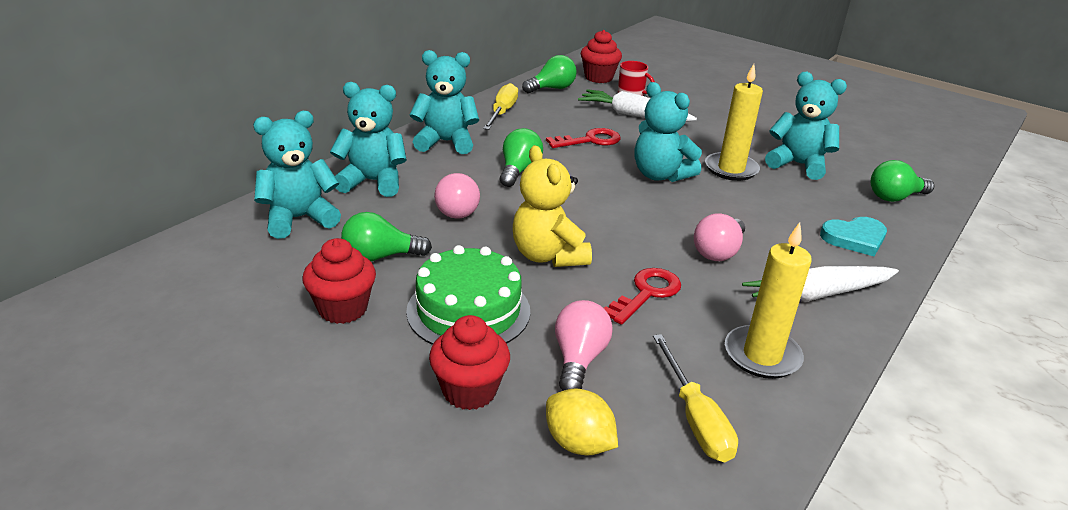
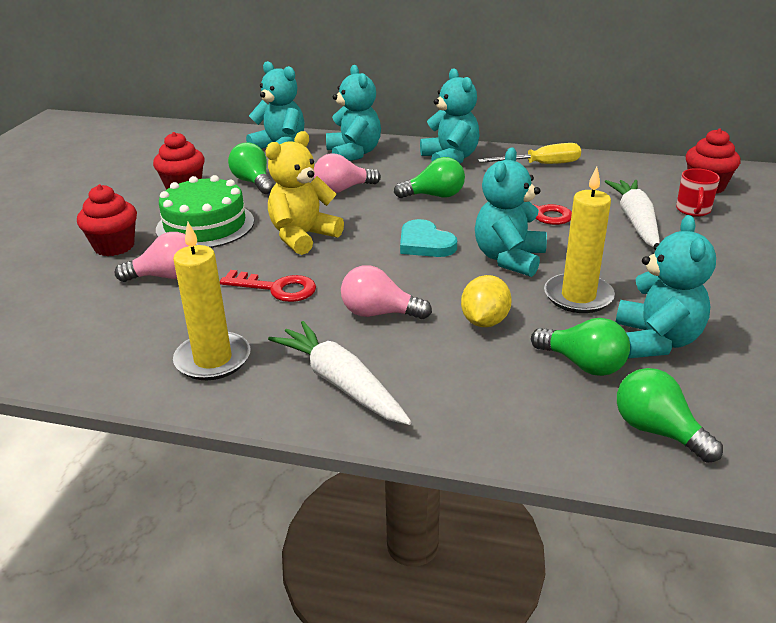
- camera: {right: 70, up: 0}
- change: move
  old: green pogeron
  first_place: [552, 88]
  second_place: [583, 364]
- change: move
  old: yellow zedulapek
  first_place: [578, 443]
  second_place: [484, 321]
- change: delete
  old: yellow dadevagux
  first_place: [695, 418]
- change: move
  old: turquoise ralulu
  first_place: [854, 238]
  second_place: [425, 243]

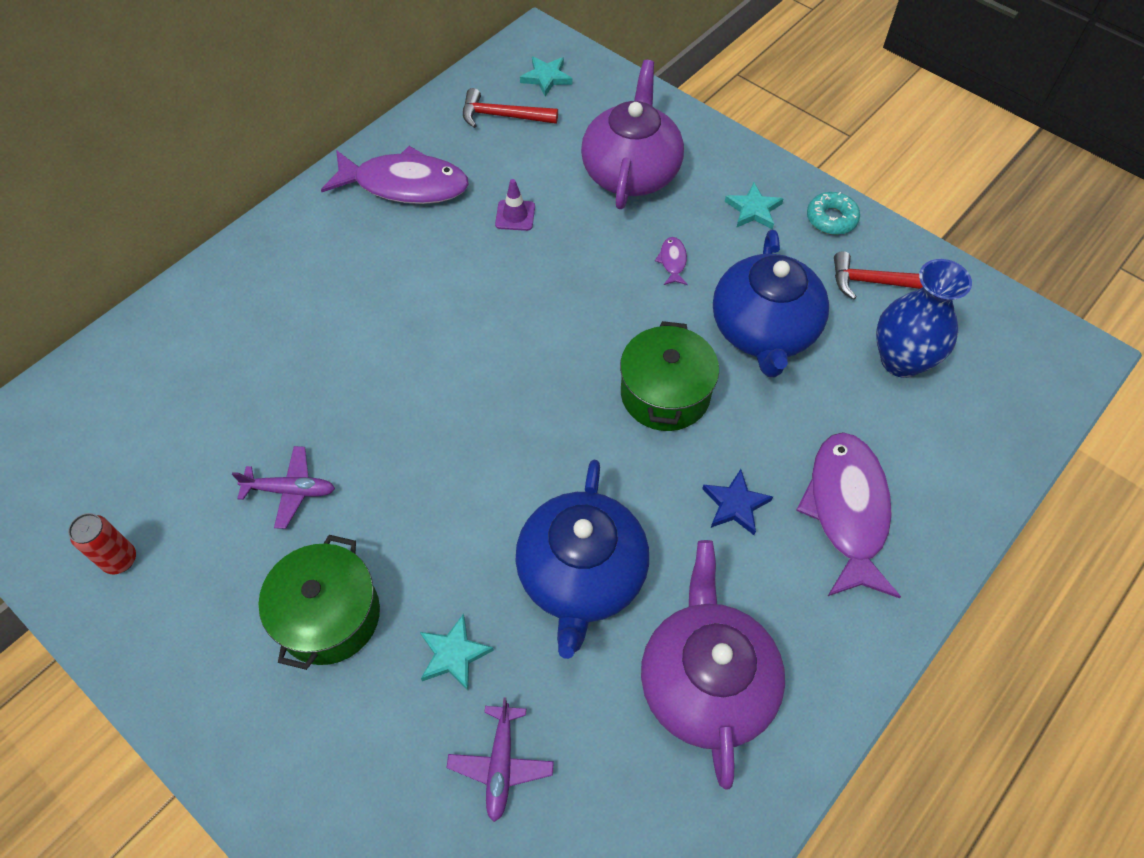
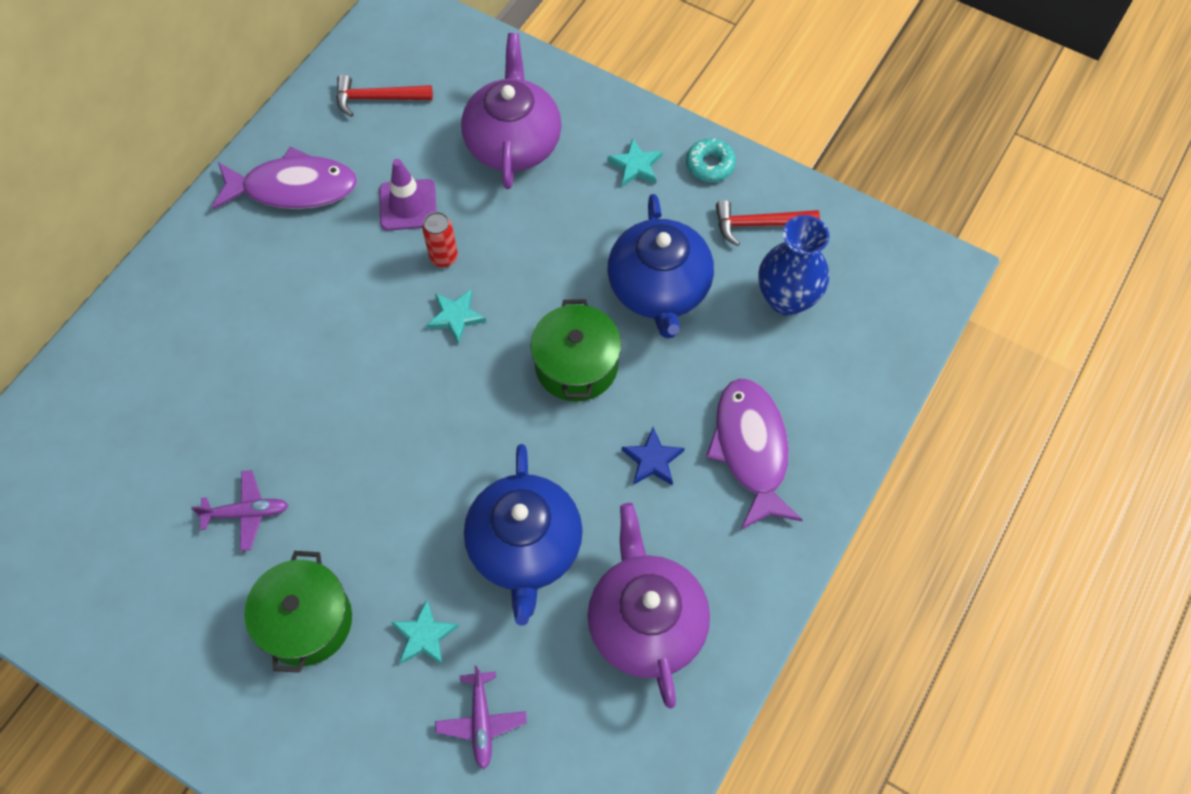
- camera: {right: -10, up: 5}
- change: move
  old: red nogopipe
  first_place: [120, 560]
  second_place: [444, 257]
- change: resize
  old: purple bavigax
  first_place: [515, 215]
  second_place: [408, 205]
  factor: 1.54
- change: move
  old: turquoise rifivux
  first_place: [546, 78]
  second_place: [456, 317]
- change: delete
  old: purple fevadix
  first_place: [672, 261]

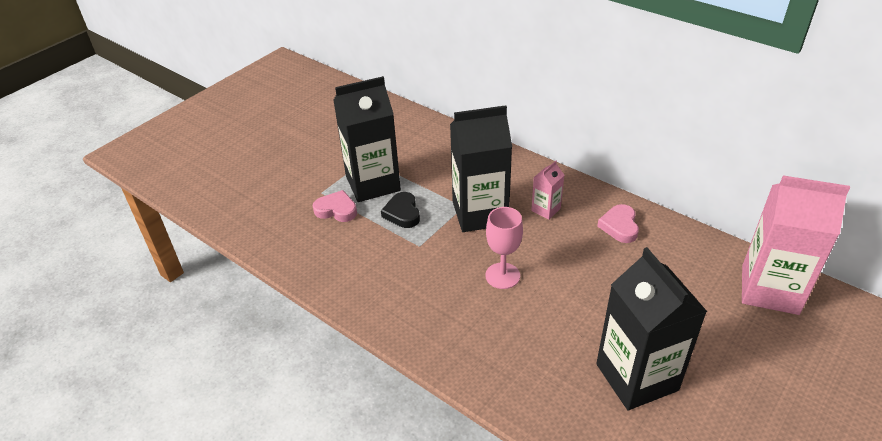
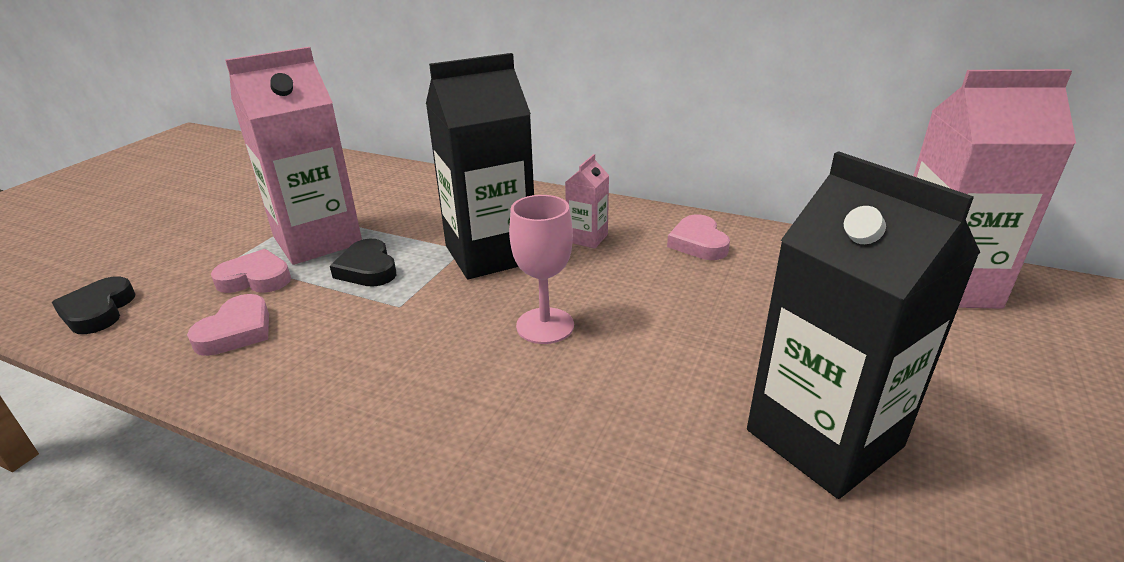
- camera: {right: -15, up: -10}
- change: recolor
  old: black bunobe
  new: pink bunobe
  first_place: [373, 183]
  second_place: [317, 240]
- change: insert
  new: black ralulu
  second_place: [98, 311]
- change: insert
  new: pink ralulu
  second_place: [236, 331]

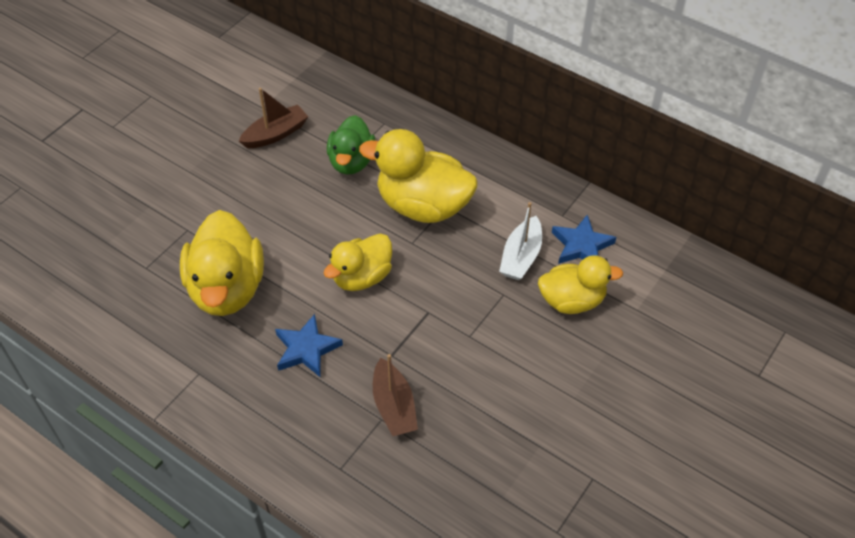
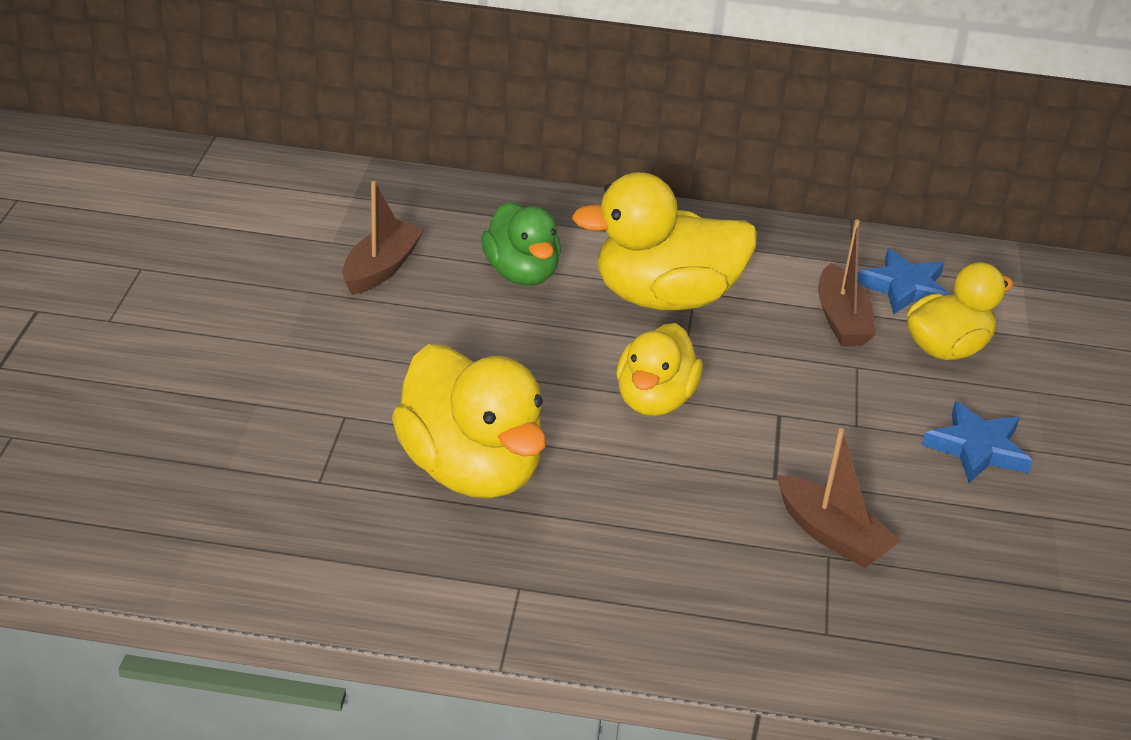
- camera: {right: -30, up: -15}
- change: move
  old: blue rifivux
  first_place: [306, 349]
  second_place: [977, 448]
- change: recolor
  old: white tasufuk
  new: brown tasufuk
  first_place: [521, 256]
  second_place: [841, 319]

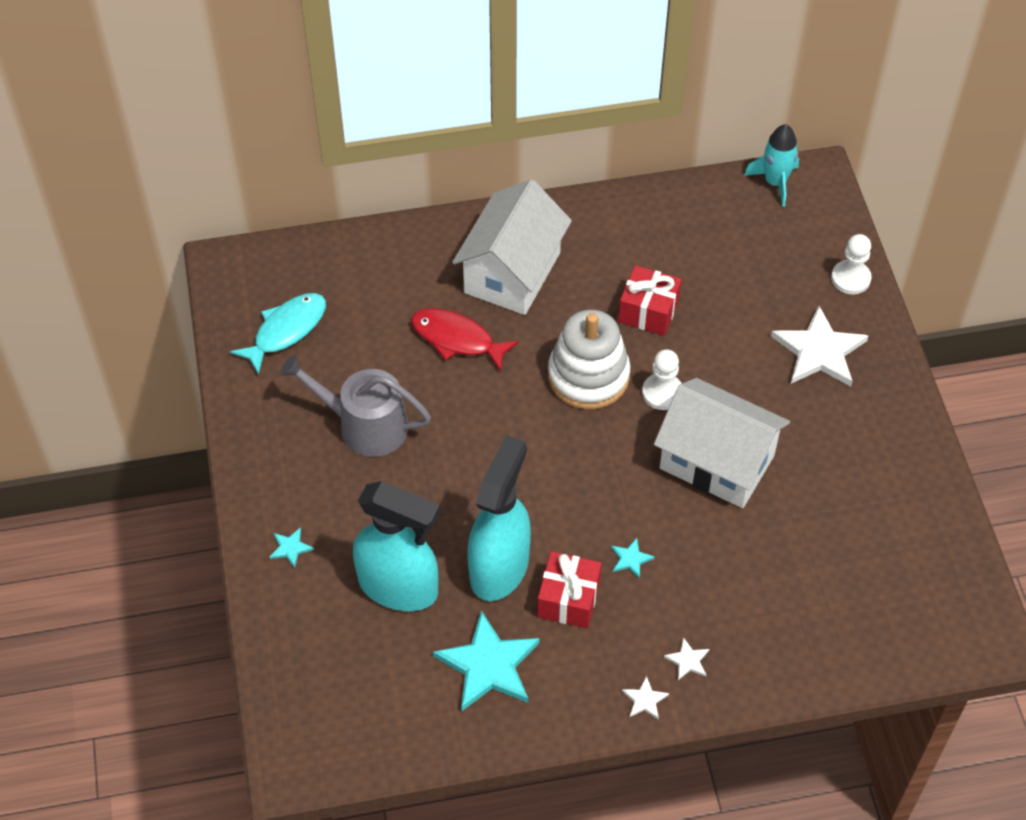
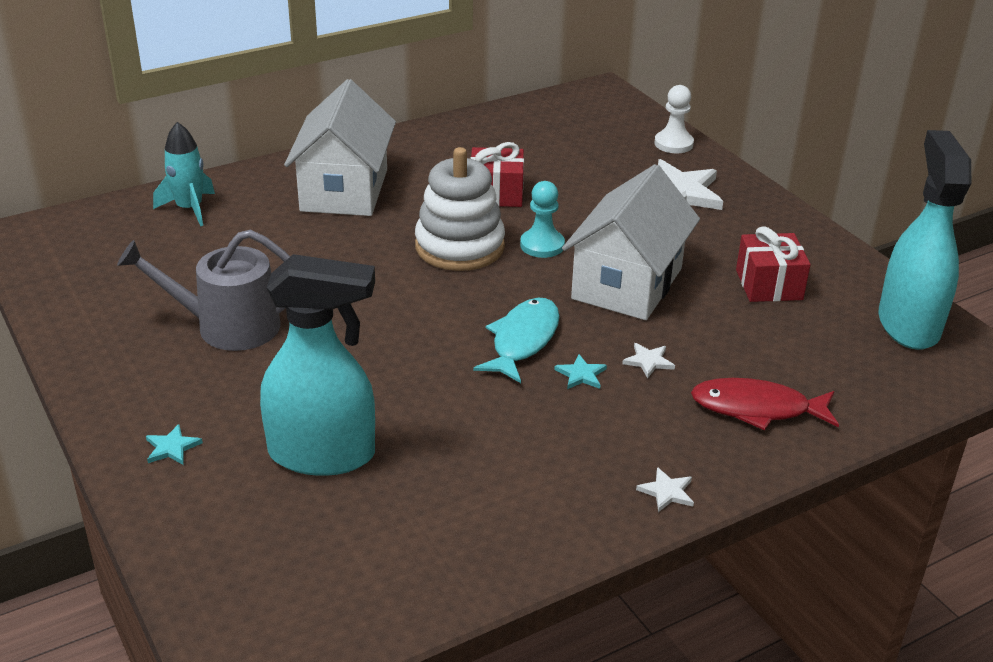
- camera: {right: -20, up: -20}
- change: move
  old: turquoise fevadix
  first_place: [286, 331]
  second_place: [523, 340]
- change: move
  old: red fevadix
  first_place: [457, 339]
  second_place: [757, 408]
- change: delete
  old: turquoise rifivux
  first_place: [488, 665]
- change: move
  old: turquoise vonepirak
  first_place: [499, 567]
  second_place: [908, 324]
- change: move
  old: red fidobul
  first_place: [568, 599]
  second_place: [768, 285]
- change: recolor
  old: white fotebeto
  new: turquoise fotebeto
  first_place: [662, 393]
  second_place: [542, 245]
- change: rotate
  old: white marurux
  first_place: [717, 462]
  second_place: [627, 283]
  degrees: -75
- change: move
  old: white rifivux
  first_place: [687, 660]
  second_place: [648, 361]
- change: move
  old: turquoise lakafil
  first_place: [775, 182]
  second_place: [189, 209]

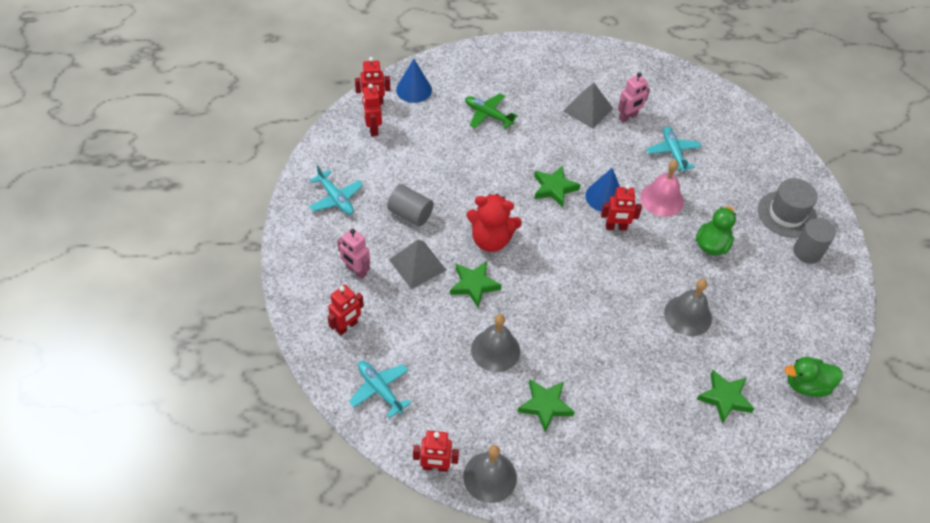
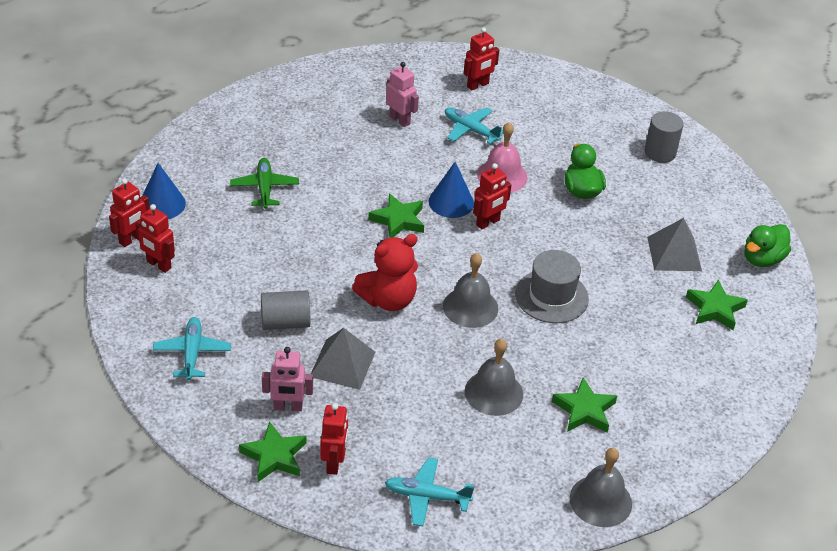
- camera: {right: -40, up: -10}
- change: rotate
  old: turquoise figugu
  first_place: [336, 198]
  second_place: [192, 353]
  degrees: -105
- change: move
  old: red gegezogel
  first_place: [435, 467]
  second_place: [478, 85]
- change: move
  old: green rifivux
  first_place: [474, 285]
  second_place: [274, 456]
- change: rotate
  old: green figugu
  first_place: [488, 115]
  second_place: [264, 188]
  degrees: 90
- change: move
  old: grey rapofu
  first_place: [588, 109]
  second_place: [674, 253]
- change: rotate
  old: pink gegezogel
  first_place: [628, 117]
  second_place: [400, 120]
  degrees: -60
- change: move
  old: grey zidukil
  first_place: [688, 315]
  second_place: [470, 307]
- change: move
  old: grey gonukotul
  first_place: [786, 214]
  second_place: [551, 296]

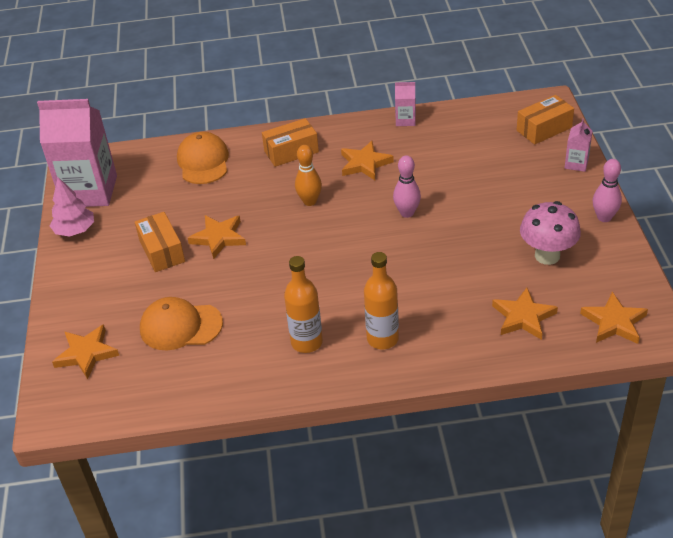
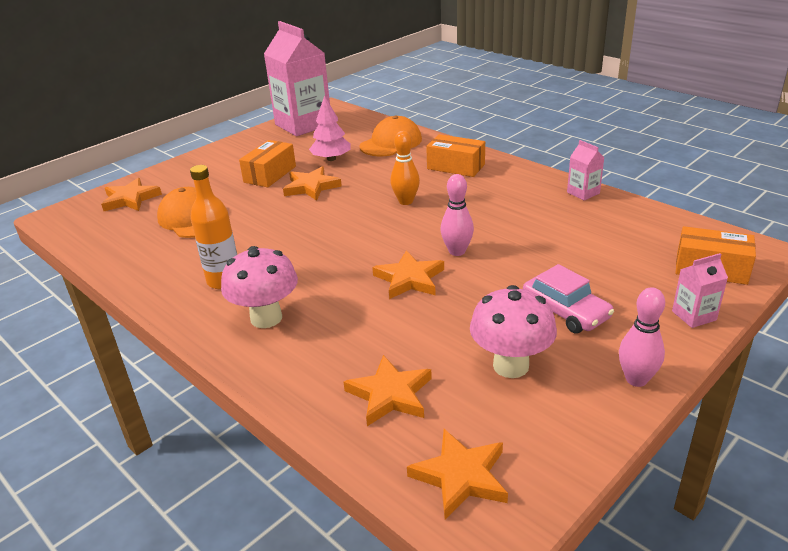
- camera: {right: 50, up: -10}
- change: move
  old: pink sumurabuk
  first_place: [75, 230]
  second_place: [331, 159]
- change: move
  old: orange rifivux
  first_place: [365, 164]
  second_place: [409, 279]
- change: replace
  old: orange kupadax
  new: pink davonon
  first_place: [382, 339]
  second_place: [266, 318]
- change: insert
  new: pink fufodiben
  second_place: [565, 311]

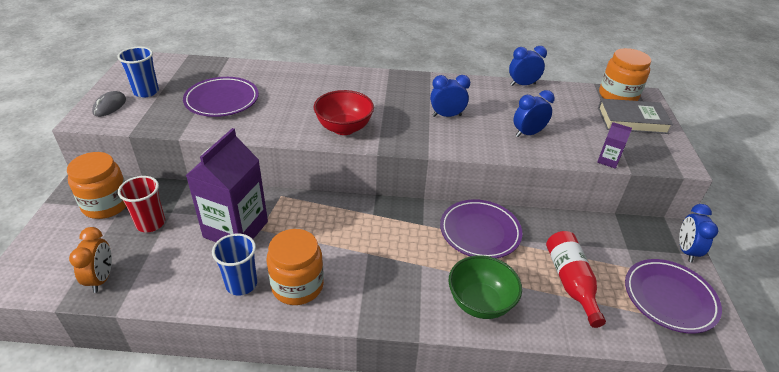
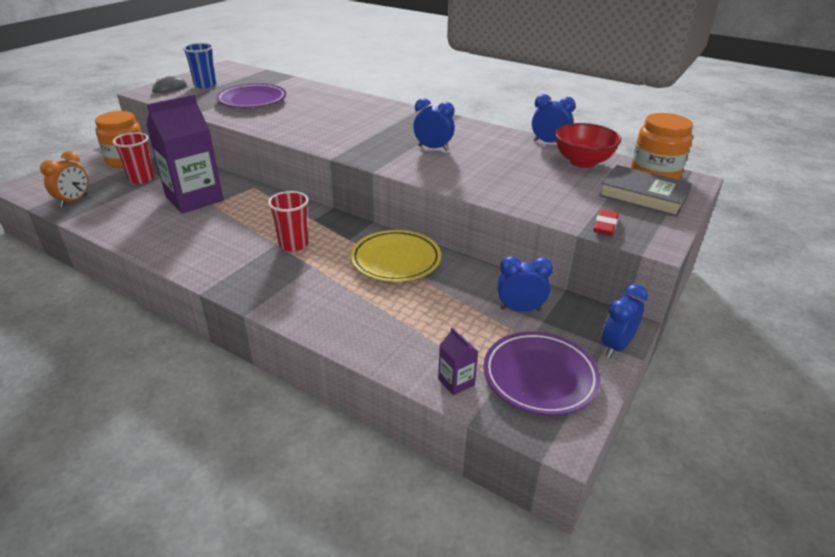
- camera: {right: 30, up: -5}
- change: delete
  old: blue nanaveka
  first_place: [241, 284]
- change: delete
  old: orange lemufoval
  first_place: [297, 286]
- change: move
  old: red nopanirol
  first_place: [344, 128]
  second_place: [582, 162]
- change: recolor
  old: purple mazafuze
  new: yellow mazafuze
  first_place: [480, 232]
  second_place: [396, 260]
- change: delete
  old: green nopanirol
  first_place: [480, 303]
- change: move
  old: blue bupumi
  first_place: [528, 133]
  second_place: [520, 309]
- change: delete
  old: red kupadax
  first_place: [570, 282]
- change: move
  old: purple bunobe
  first_place: [608, 160]
  second_place: [456, 382]
- change: insert
  new: red nanaveka
  second_place: [294, 244]
- change: insert
  new: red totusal
  second_place: [605, 226]

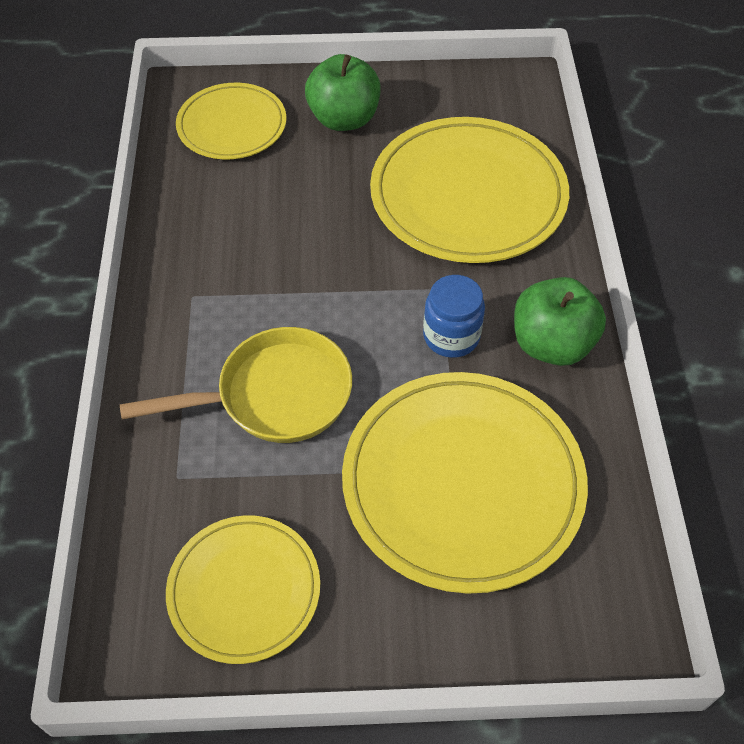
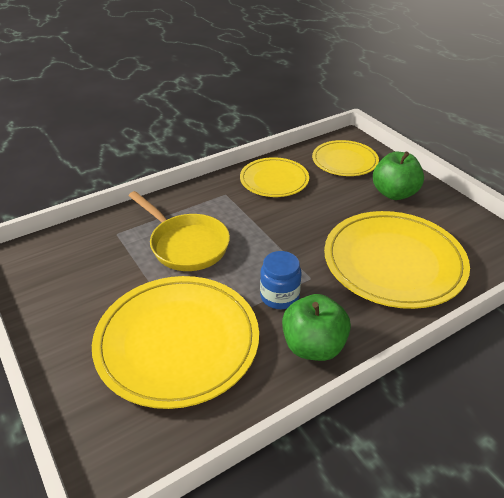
- camera: {right: 60, up: -15}
- change: move
  old: yellow mazafuze
  first_place: [244, 590]
  second_place: [274, 180]

